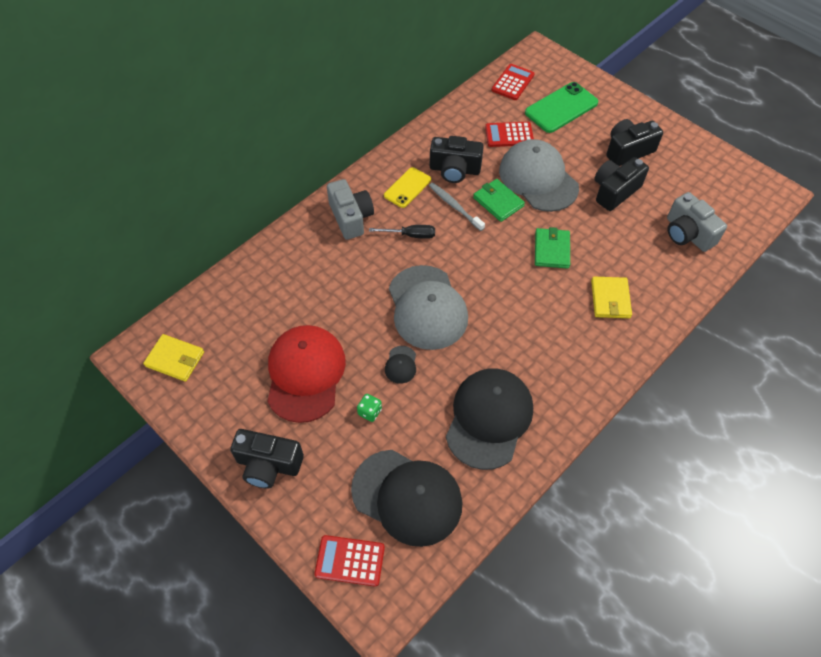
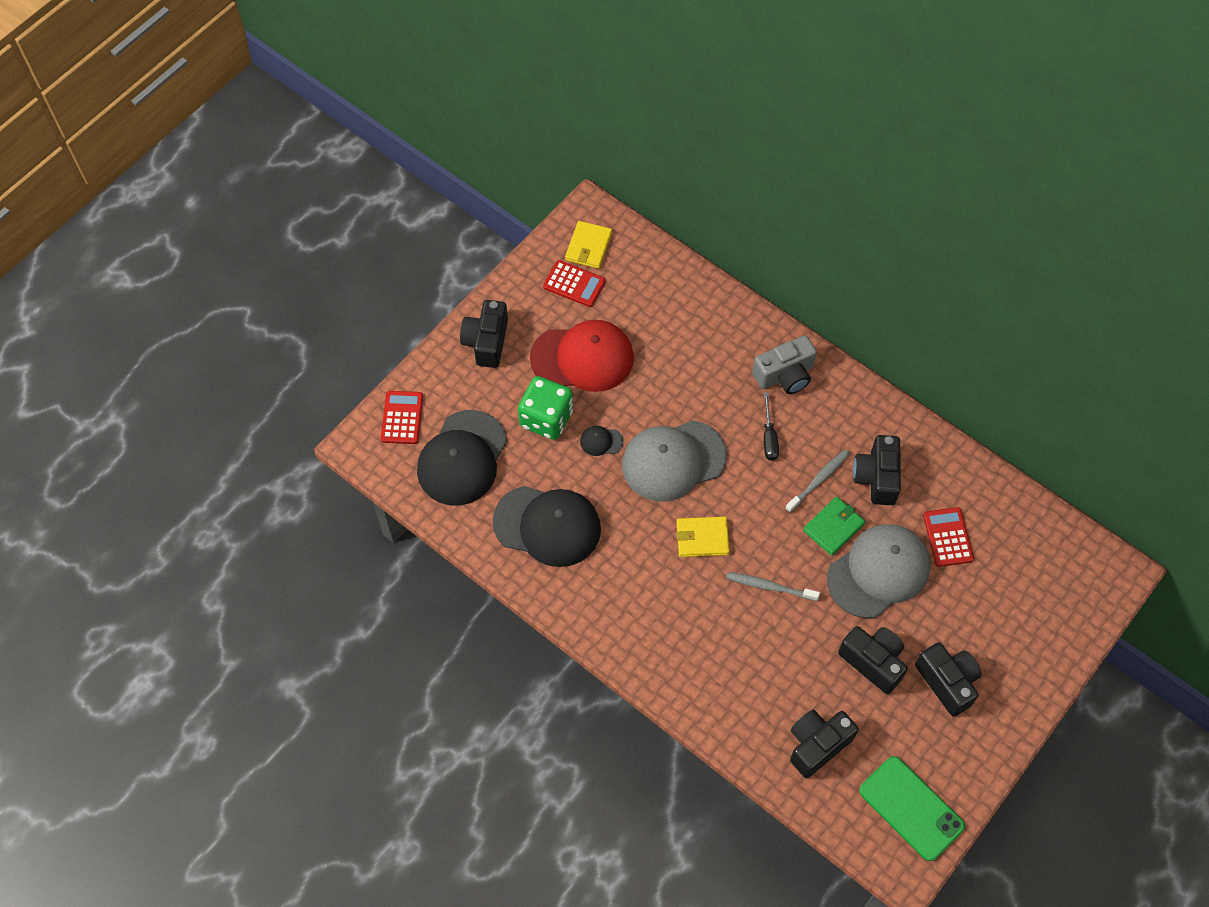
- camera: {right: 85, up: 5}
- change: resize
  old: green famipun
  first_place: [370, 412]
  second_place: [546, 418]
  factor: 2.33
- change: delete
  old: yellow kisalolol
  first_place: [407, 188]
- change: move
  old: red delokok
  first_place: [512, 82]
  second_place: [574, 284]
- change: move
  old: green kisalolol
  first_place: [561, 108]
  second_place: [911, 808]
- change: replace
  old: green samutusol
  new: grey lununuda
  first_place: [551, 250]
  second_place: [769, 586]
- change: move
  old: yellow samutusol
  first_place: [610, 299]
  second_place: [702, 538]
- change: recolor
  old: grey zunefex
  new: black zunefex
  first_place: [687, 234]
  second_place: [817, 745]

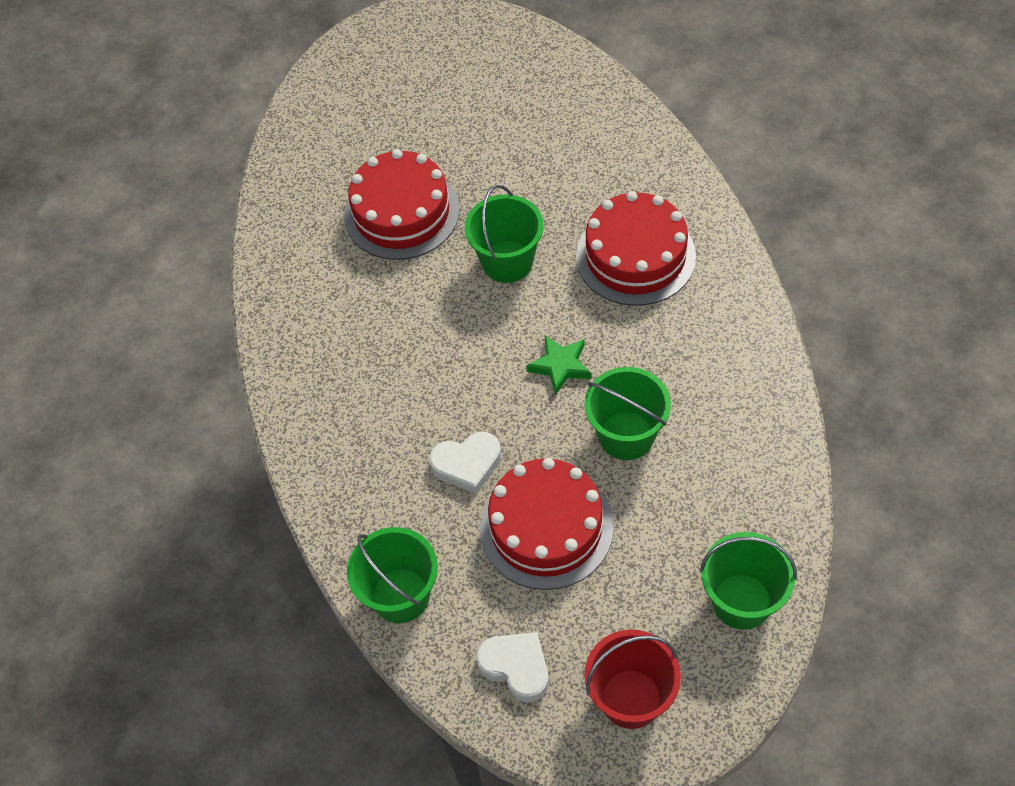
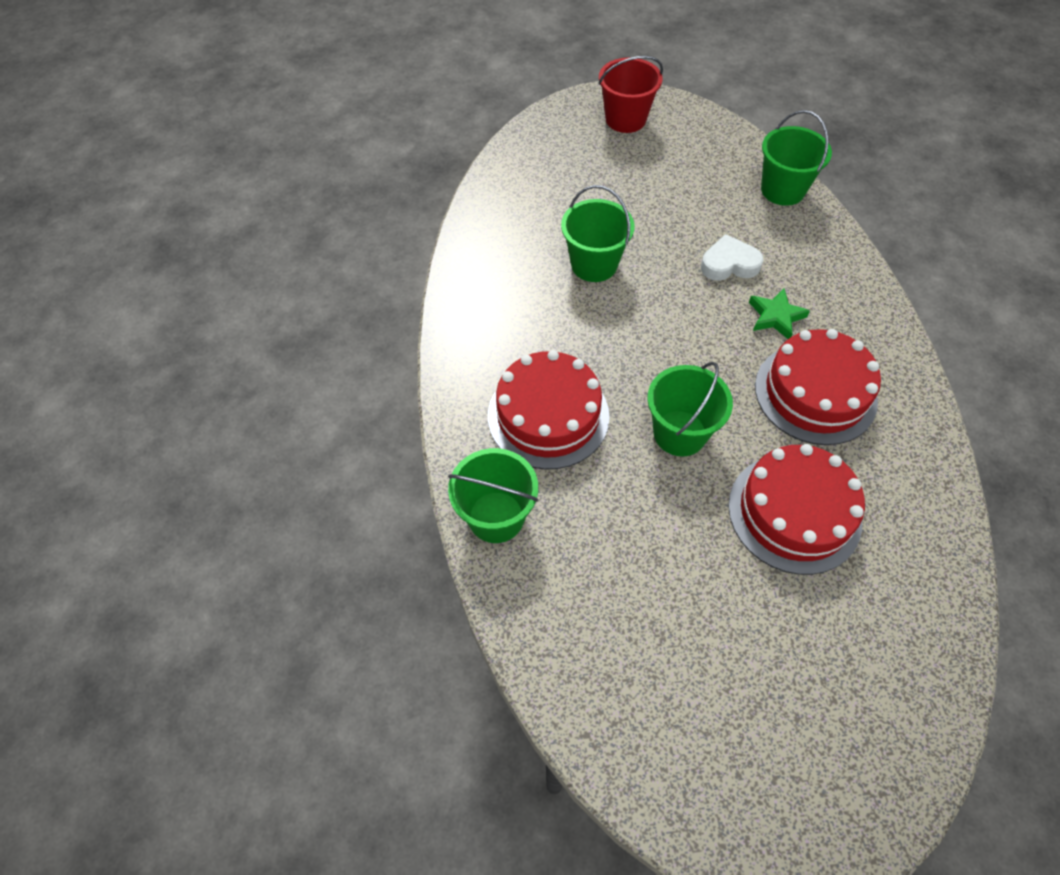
- camera: {right: -175, up: 0}
- change: delete
  old: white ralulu
  first_place: [516, 667]
- change: move
  old: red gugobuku
  first_place: [546, 527]
  second_place: [815, 393]
- change: move
  old: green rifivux
  first_place: [560, 366]
  second_place: [775, 317]
- change: move
  old: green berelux
  first_place: [741, 601]
  second_place: [496, 517]

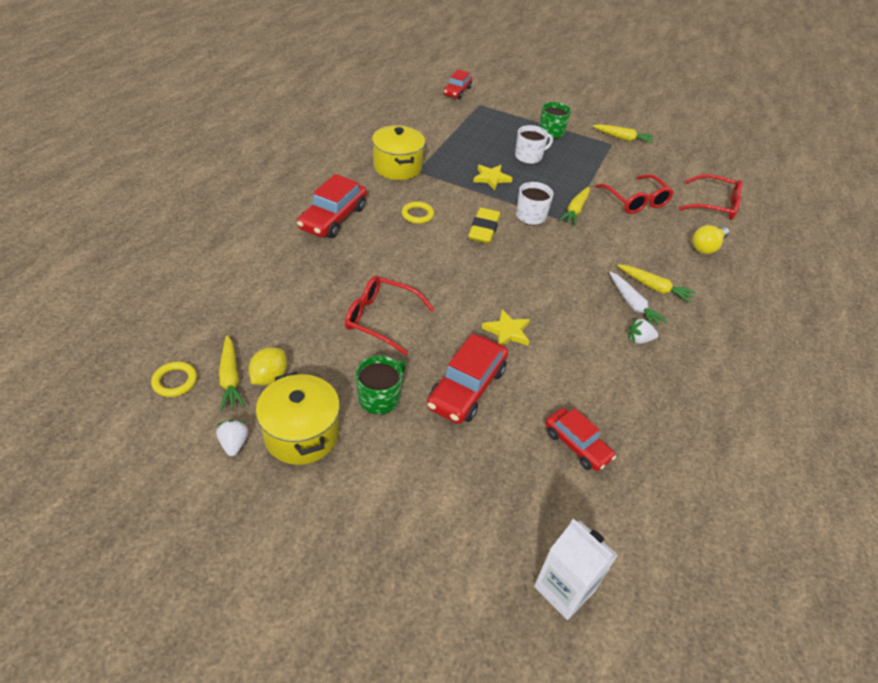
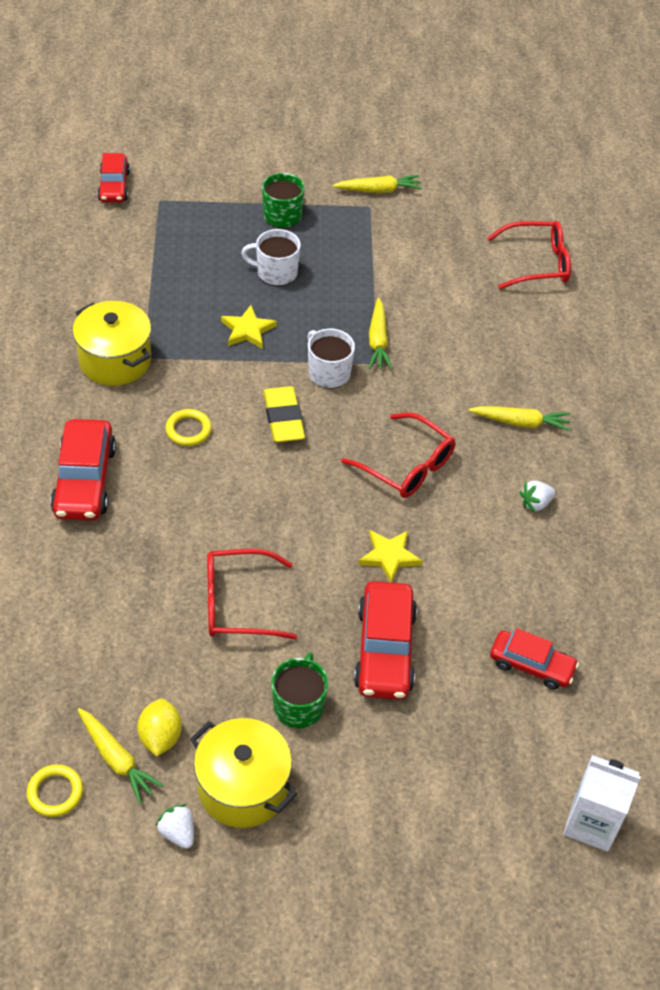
- camera: {right: -25, up: 5}
- change: rotate
  old: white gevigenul
  first_place: [529, 157]
  second_place: [276, 272]
  degrees: -120
- change: move
  old: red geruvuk
  first_place: [636, 201]
  second_place: [407, 466]
- change: delete
  old: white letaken
  first_place: [633, 304]
- change: delete
  old: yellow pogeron
  first_place: [707, 247]

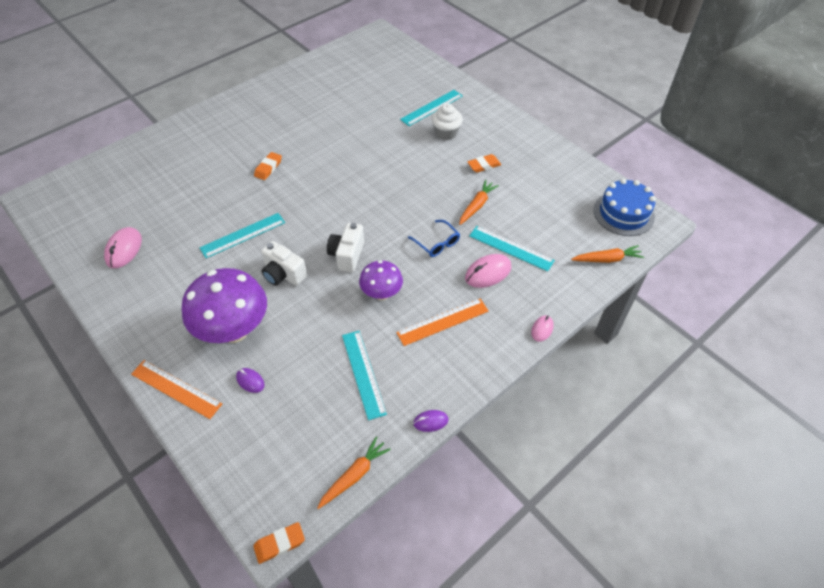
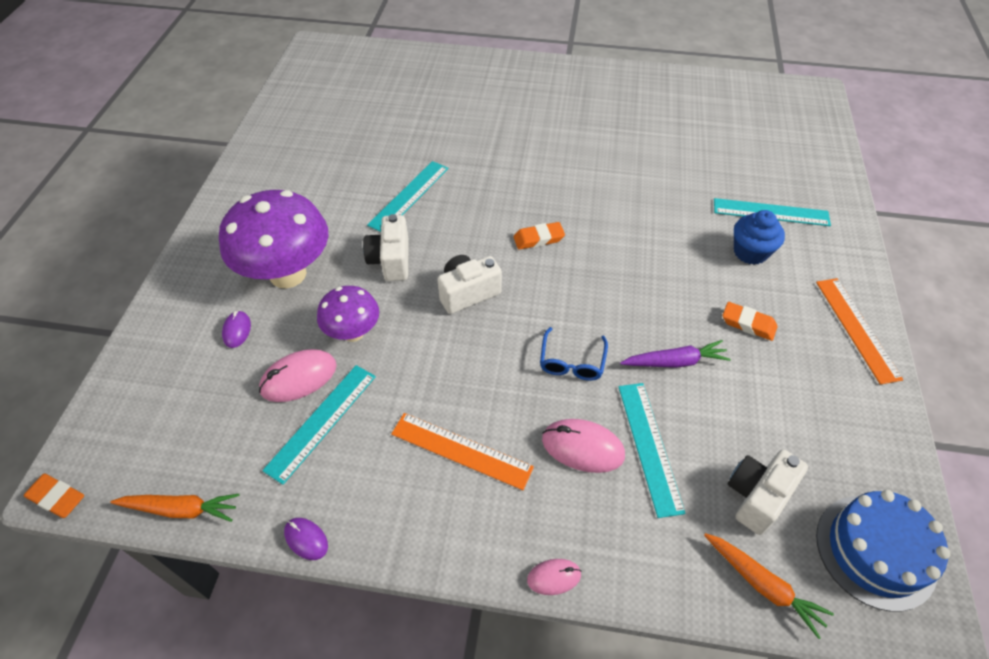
- camera: {right: 50, up: 0}
- change: move
  old: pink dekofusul
  first_place: [124, 249]
  second_place: [299, 378]
- change: move
  old: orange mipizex
  first_place: [176, 389]
  second_place: [857, 329]
- change: rotate
  old: turquoise mipizex
  first_place: [243, 235]
  second_place: [409, 196]
  degrees: -75
- change: move
  old: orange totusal
  first_place: [268, 168]
  second_place: [538, 239]
- change: move
  old: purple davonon
  first_place: [381, 294]
  second_place: [353, 332]
- change: recolor
  old: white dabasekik
  new: blue dabasekik
  first_place: [446, 133]
  second_place: [750, 252]
- change: recolor
  old: orange letaken
  new: purple letaken
  first_place: [477, 206]
  second_place: [675, 362]
- change: insert
  new: white zunefex
  second_place: [756, 496]

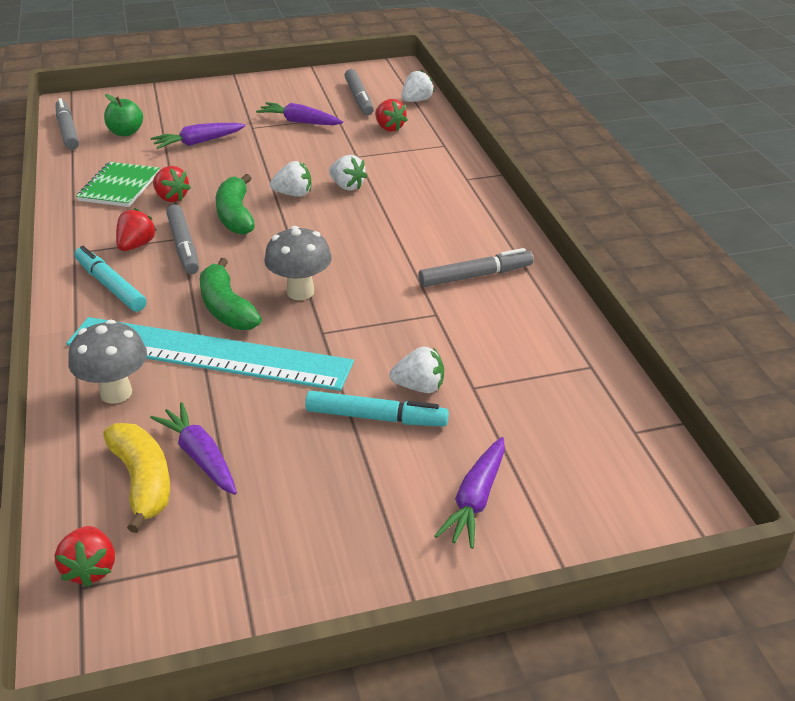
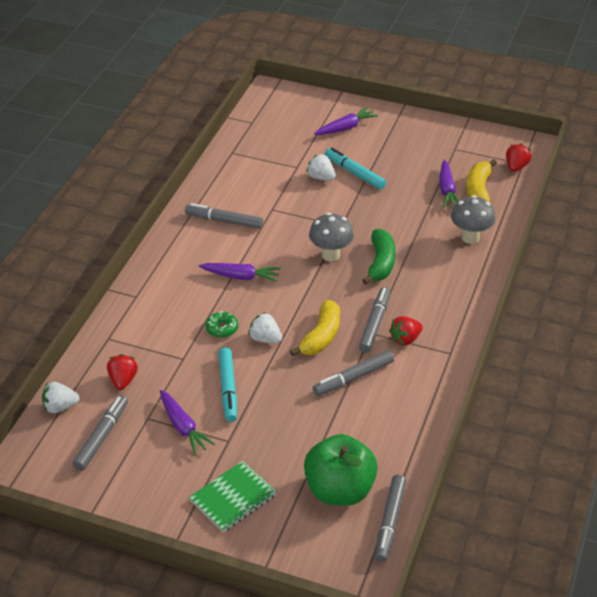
- camera: {right: -145, up: 5}
- change: delete
  old: turquoise mipizex
  first_place: [208, 353]
- change: move
  old: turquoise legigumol
  first_place: [110, 286]
  second_place: [228, 389]
- change: move
  old: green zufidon
  first_place: [119, 187]
  second_place: [233, 498]
- change: resize
  old: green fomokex
  first_place: [126, 132]
  second_place: [339, 490]
  factor: 1.84
- change: move
  old: purple letaken
  first_place: [198, 142]
  second_place: [241, 277]
- change: replace
  old: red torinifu
  new: grey legigumol
  first_place: [171, 198]
  second_place: [353, 378]
- change: recolor
  old: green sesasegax
  new: yellow sesasegax
  first_place: [236, 215]
  second_place: [321, 336]
- change: replace
  old: white torinifu
  new: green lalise
  first_place: [347, 186]
  second_place: [222, 328]

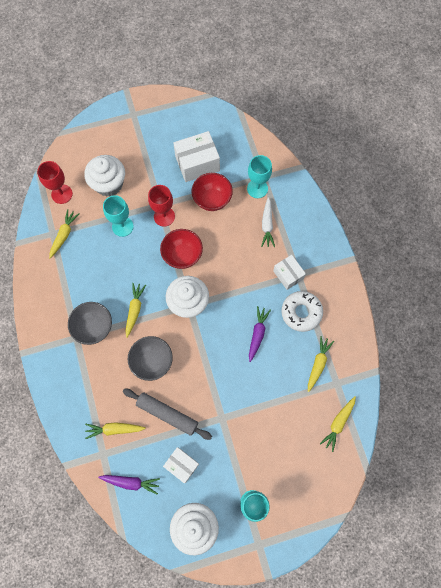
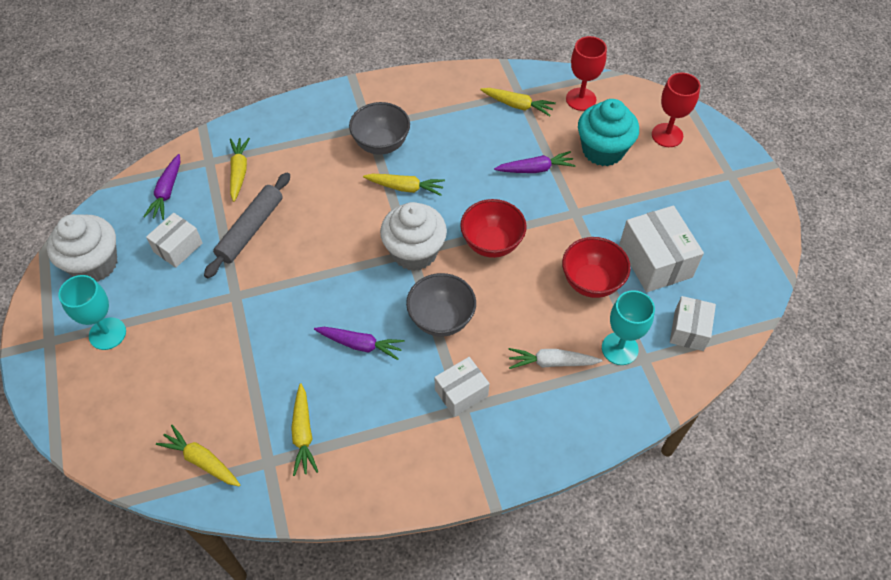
- camera: {right: 90, up: -15}
- change: recolor
  old: white dabasekik
  new: turquoise dabasekik
  first_place: [109, 184]
  second_place: [603, 150]
- change: replace
  old: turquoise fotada
  new: purple letaken
  first_place: [122, 226]
  second_place: [535, 169]
- change: move
  old: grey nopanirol
  first_place: [152, 361]
  second_place: [441, 319]
- change: move
  old: red fotada
  first_place: [164, 216]
  second_place: [667, 135]
- change: delete
  old: white lalise
  first_place: [301, 312]
- change: rotate
  old: yellow letaken
  first_place: [318, 364]
  second_place: [303, 433]
  degrees: 60
- change: insert
  new: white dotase
  second_place: [689, 330]

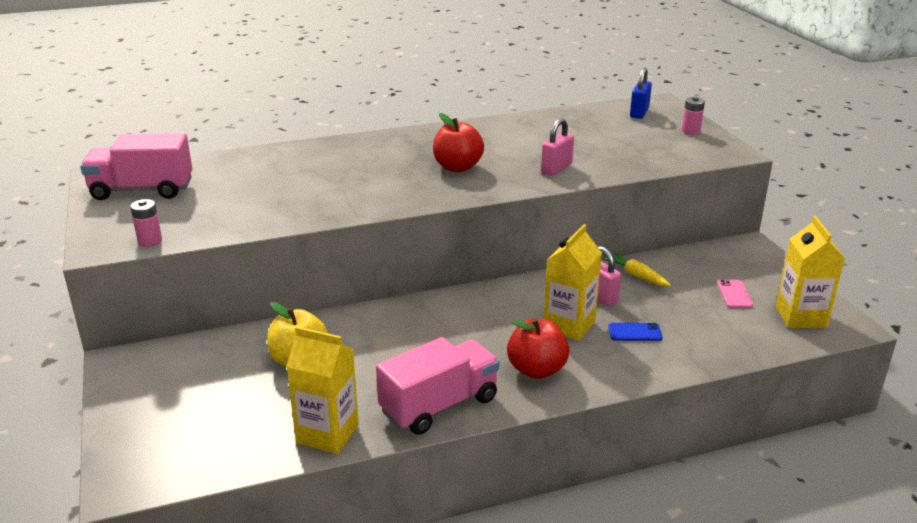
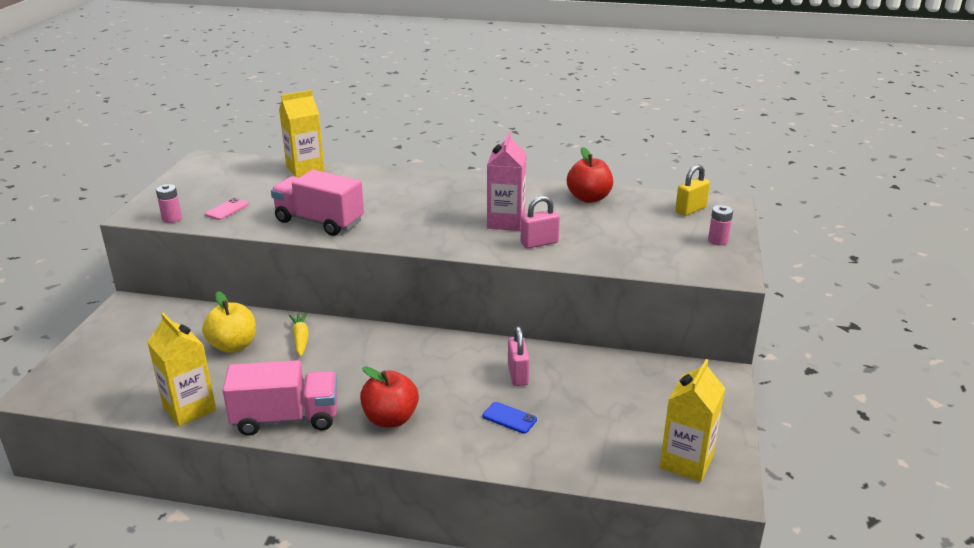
- camera: {right: 30, up: 0}
- change: move
  old: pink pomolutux
  first_place: [142, 190]
  second_place: [319, 222]
- change: move
  old: red fomokex
  first_place: [457, 167]
  second_place: [589, 198]
- change: move
  old: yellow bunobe
  first_place: [569, 325]
  second_place: [305, 169]
- change: move
  old: yellow letaken
  first_place: [636, 275]
  second_place: [300, 338]
- change: recolor
  old: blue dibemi
  new: yellow dibemi
  first_place: [639, 113]
  second_place: [690, 210]
- change: move
  old: pink kisalolol
  first_place: [735, 294]
  second_place: [227, 209]
- change: insert
  new: pink bunobe
  second_place: [506, 222]

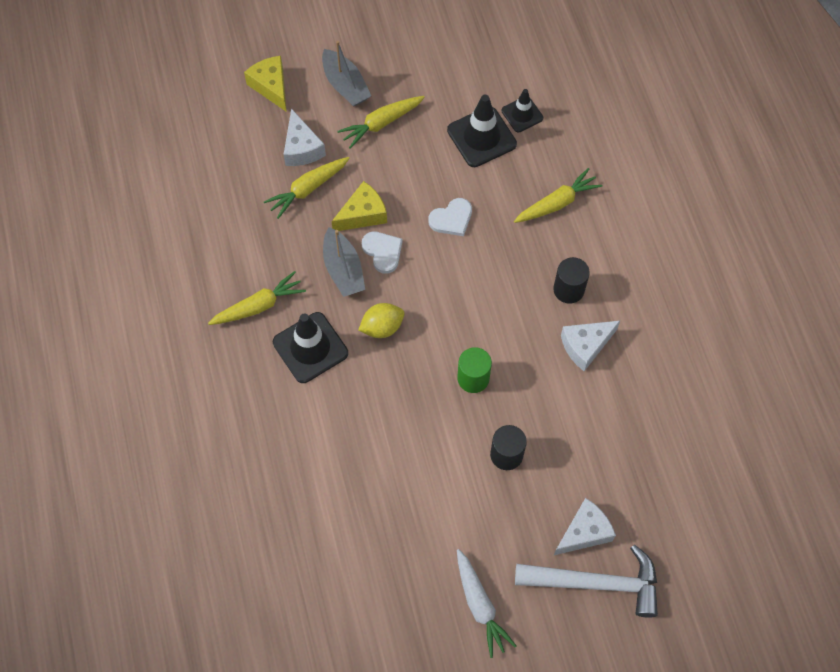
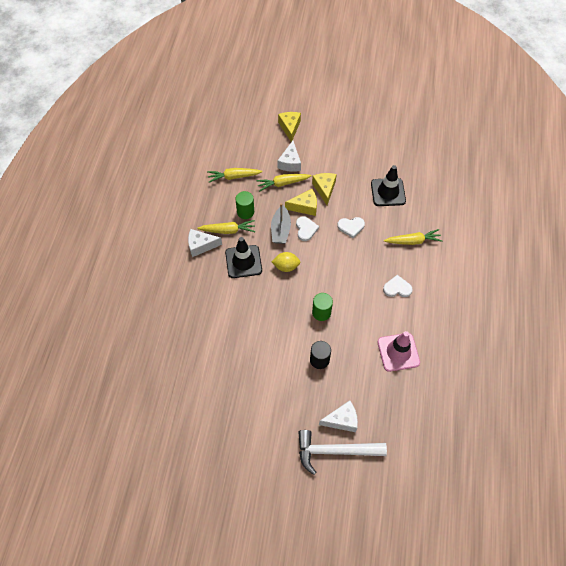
- camera: {right: 25, up: -5}
- change: delete
  old: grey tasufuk
  first_place: [345, 85]
- change: move
  old: yellow letaken
  first_place: [381, 123]
  second_place: [233, 177]
- change: delete
  old: white letaken
  first_place: [480, 605]
- change: delete
  old: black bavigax
  first_place: [522, 114]
- change: rotate
  old: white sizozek
  first_place: [596, 583]
  second_place: [335, 451]
  degrees: 150
- change: replace
  old: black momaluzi
  new: white ralulu
  first_place: [568, 289]
  second_place: [397, 288]
- change: move
  old: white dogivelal
  first_place: [585, 346]
  second_place: [201, 245]
- change: insert
  new: green momaluzi
  second_place: [245, 212]
- change: insert
  new: yellow dogivelal
  second_place: [324, 189]
- change: insert
  new: pink bavigax
  second_place: [398, 352]

